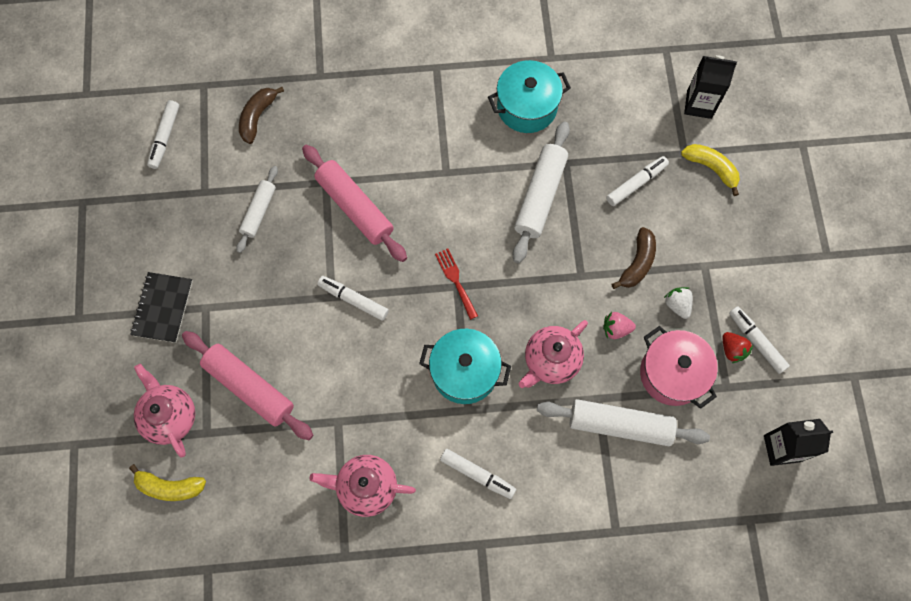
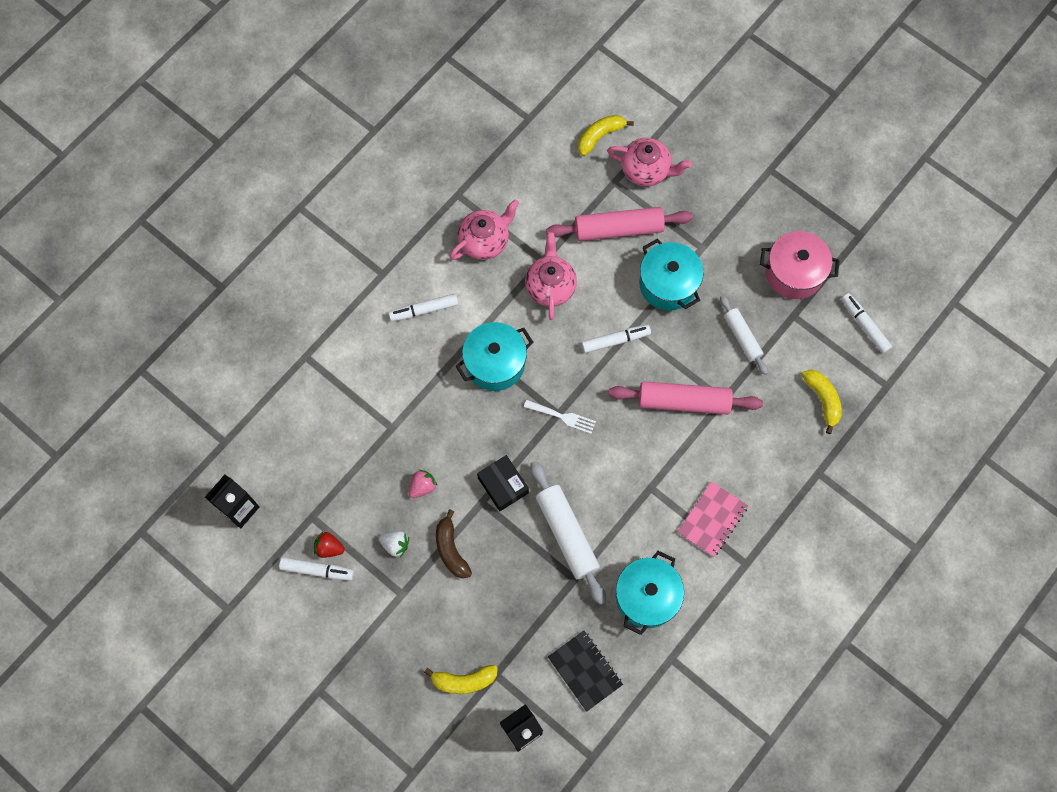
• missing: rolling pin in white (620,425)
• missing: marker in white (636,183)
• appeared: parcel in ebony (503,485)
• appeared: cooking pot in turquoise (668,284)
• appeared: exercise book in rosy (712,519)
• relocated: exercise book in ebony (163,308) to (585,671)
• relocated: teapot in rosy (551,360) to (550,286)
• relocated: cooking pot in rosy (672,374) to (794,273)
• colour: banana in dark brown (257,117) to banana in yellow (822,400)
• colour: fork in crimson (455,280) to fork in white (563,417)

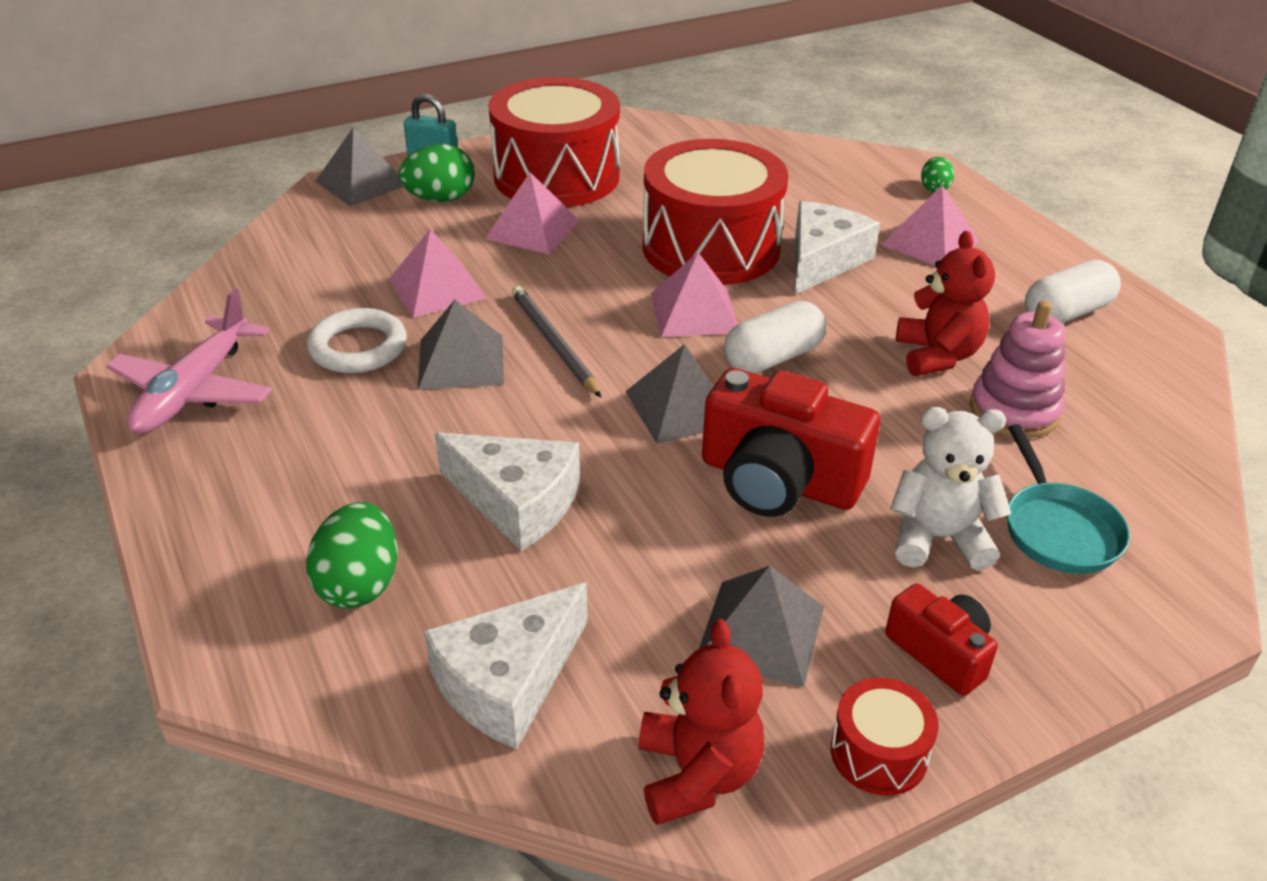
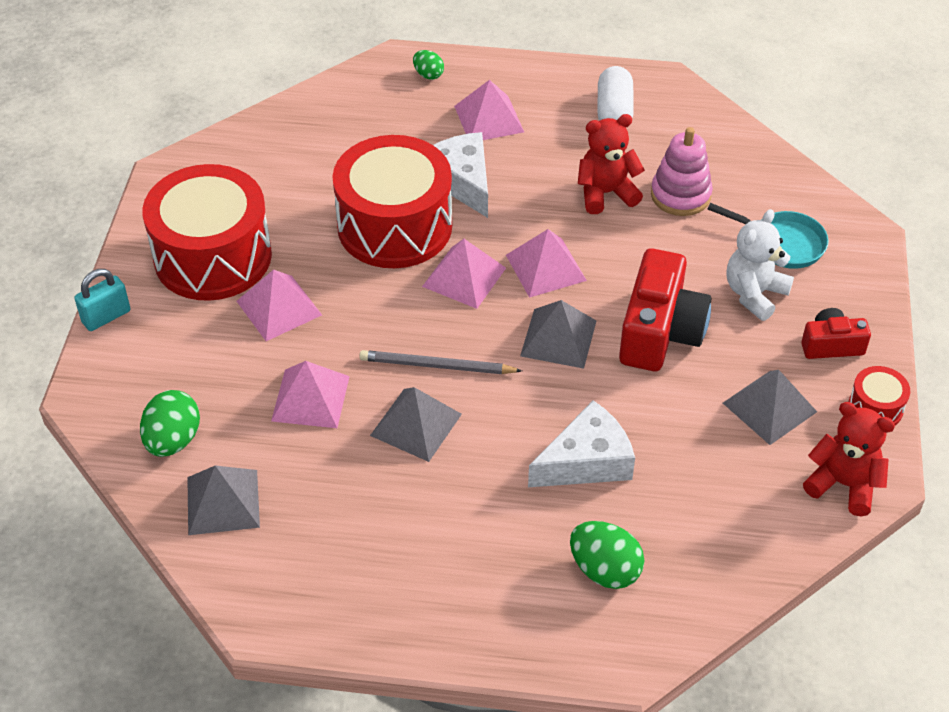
• missing: aeroplane in rosy (194,391)
• missing: torus in white (358,347)
• missing: cheese in white (508,681)
• relocated: pyramid in grey (361,183) to (223,502)
• relocated: toy egg in leaf-green (440,199) to (173,440)
• exchanged: pill in white (773,358) to pyramid in rosy (545,267)
• spun: camera in crimson (778,481) = (660,332) 45 degrees counterclockwise
• spun: stuffed bear in crimson (937,355) = (606,193) 45 degrees counterclockwise

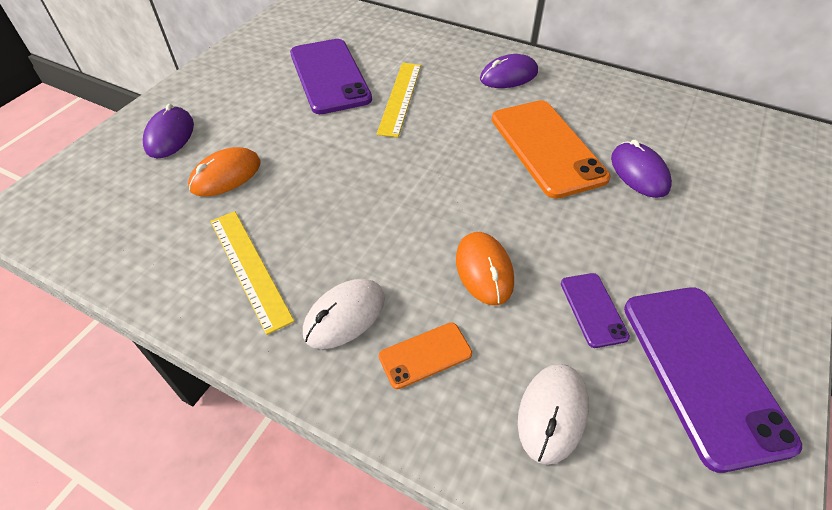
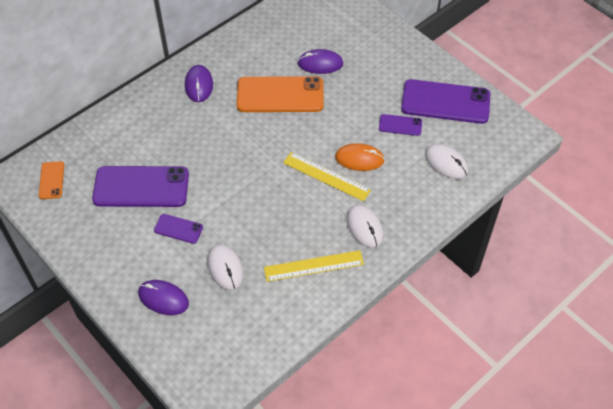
• appeared: mobile phone in royal purple (178,229)
• relocated: straightedge in yellow (400,98) to (326,176)
• relocated: mobile phone in orange-coloured (425,355) to (51,180)
• colour: PC mouse in orange-coloured (226,175) to PC mouse in white (225,268)

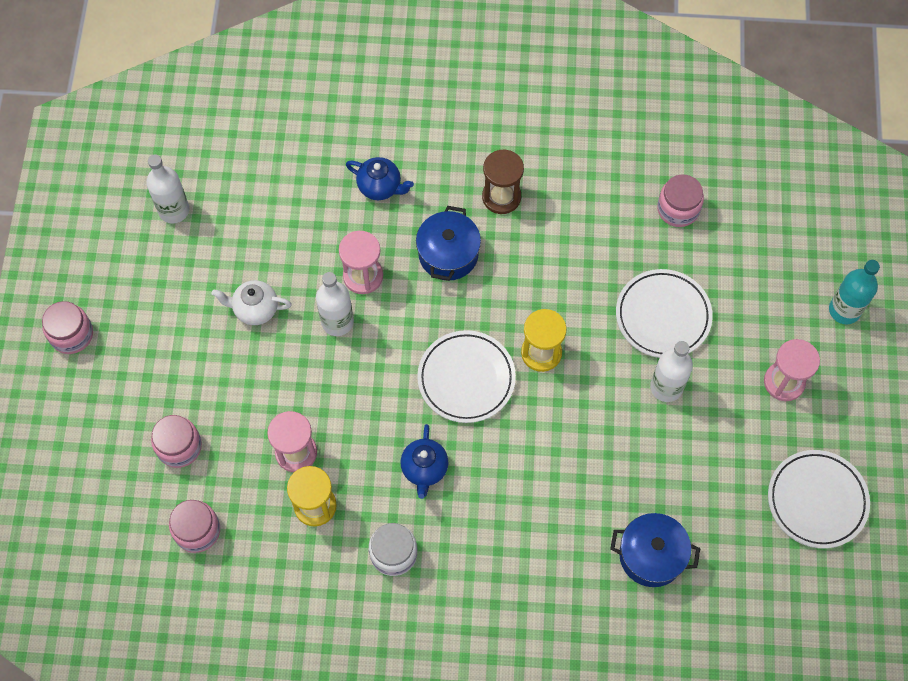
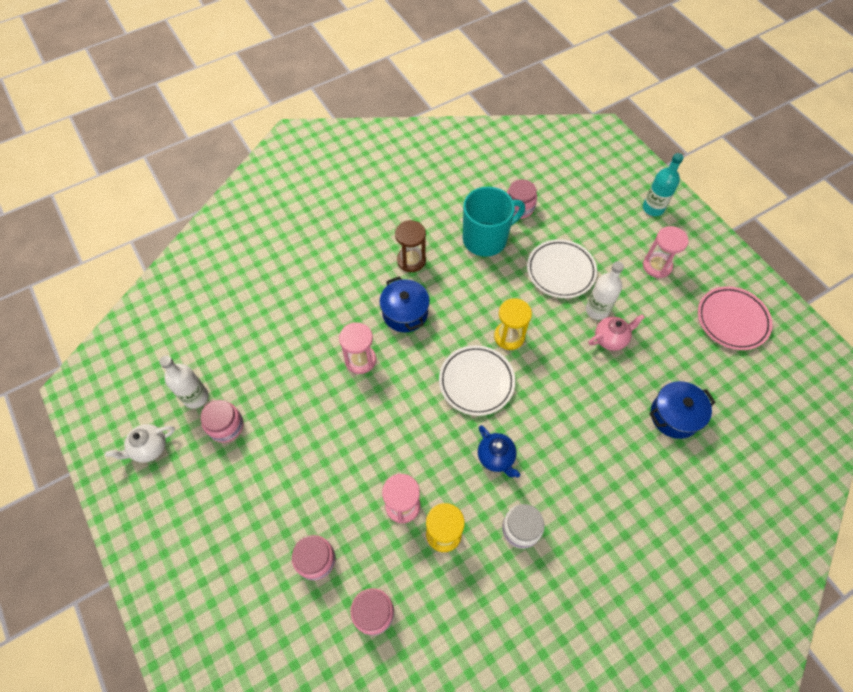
• missing: bottle in white (337,322)
• missing: teapot in royal blue (380,187)
• appeared: tea mug in turquoise (486,239)
• appeared: teapot in rosy (610,339)
• relocated: jar in rosy (71,334) to (226,426)
• relocated: teapot in white (255,309) to (149,448)
• colour: plate in white (817,500) to plate in rosy (732,320)

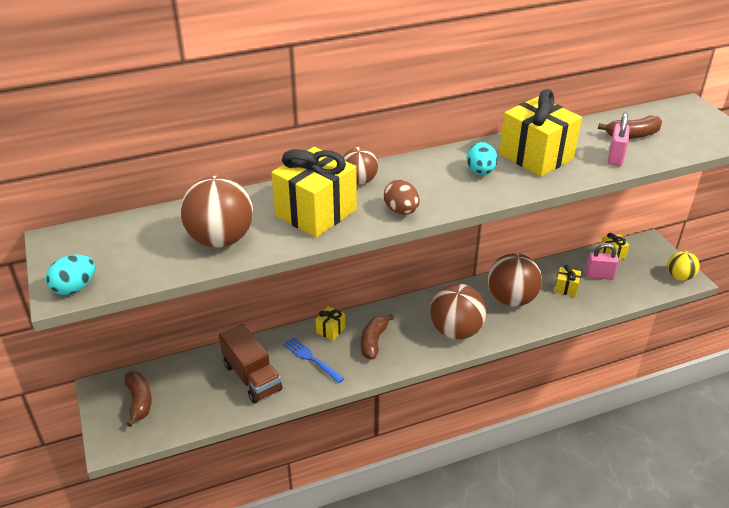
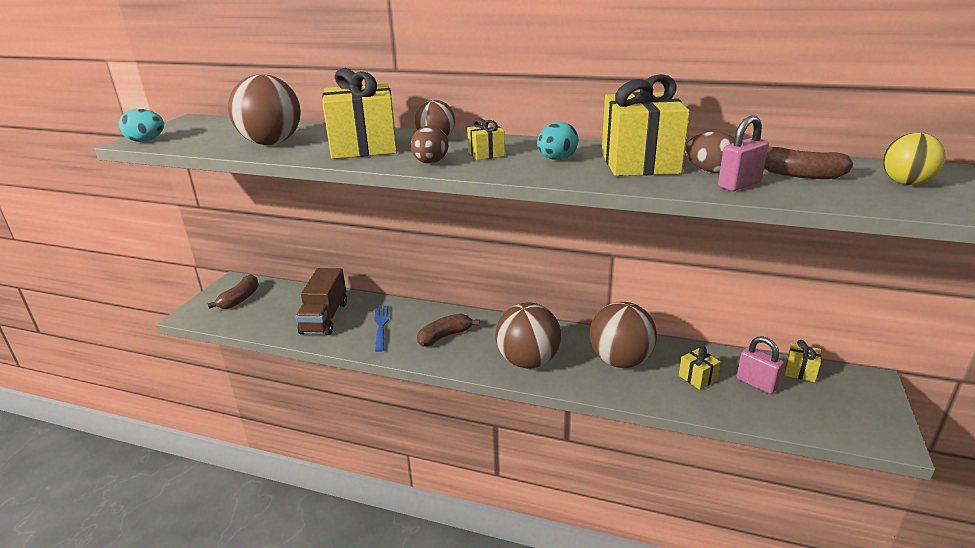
• appeared: toy egg in dark brown (710,171)
• relocated: present in yellow (330,330) to (486,154)
• relocated: play ball in yellow (679,277) to (905,183)

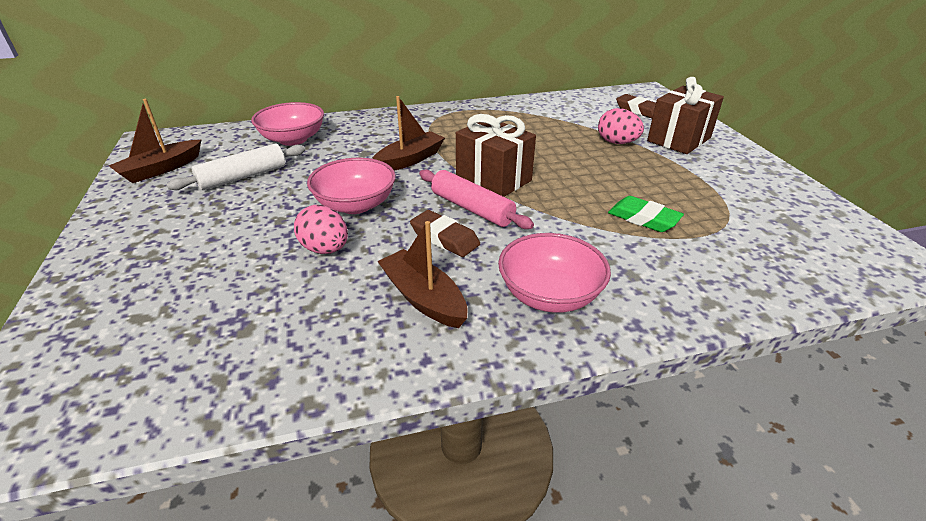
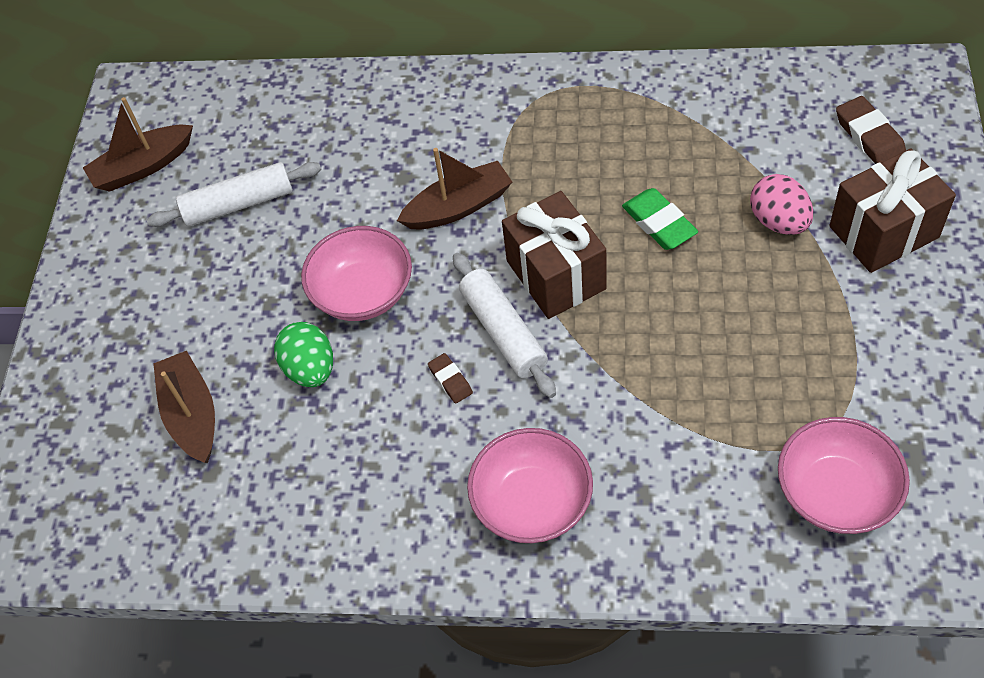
• relocated: deep dish in rosy (293,139) to (836,492)
• relocated: boat in dark brown (423,298) to (192,414)
• relocated: gum eraser in leaf-green (643,219) to (659,223)
• colour: toy egg in rosy (325,249) to toy egg in leaf-green (310,369)
• colour: rolling pin in rosy (472,208) to rolling pin in white (503,332)
• size: gum eraser in dark brown (445,238) = (450,380) x0.60

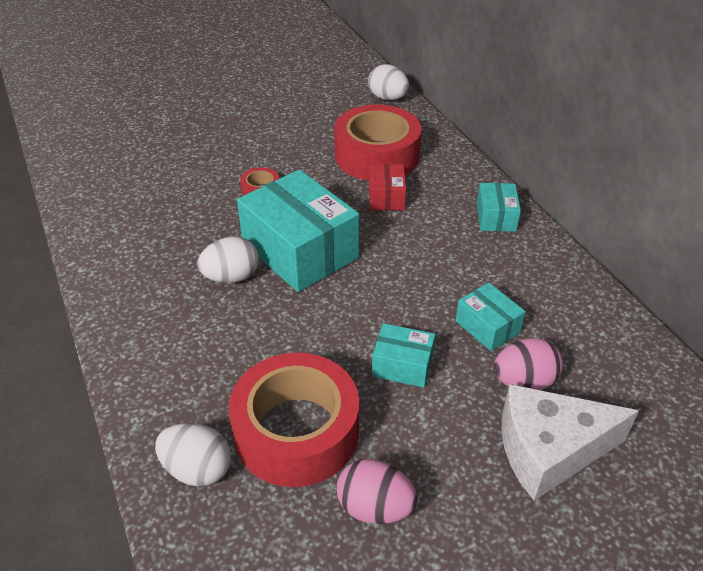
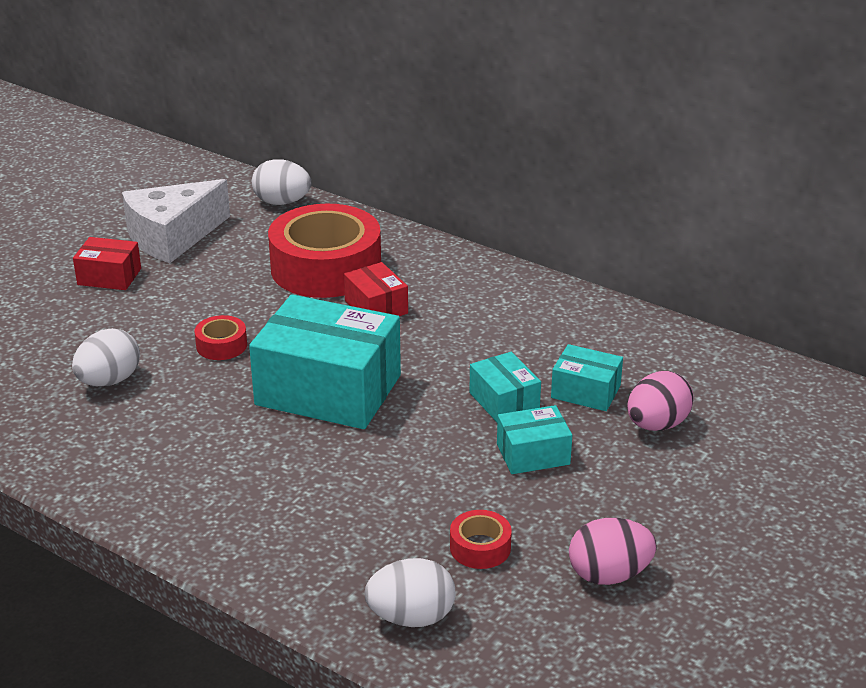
• appeared: parcel in crimson (109,277)
• relocated: toy egg in white (231,277) to (109,381)
• relocated: parcel in turquoise (496,217) to (504,401)
• relocated: cheese in white (549,450) to (172,237)
• size: sticky tape in crimson (296,431) = (480,547) x0.42

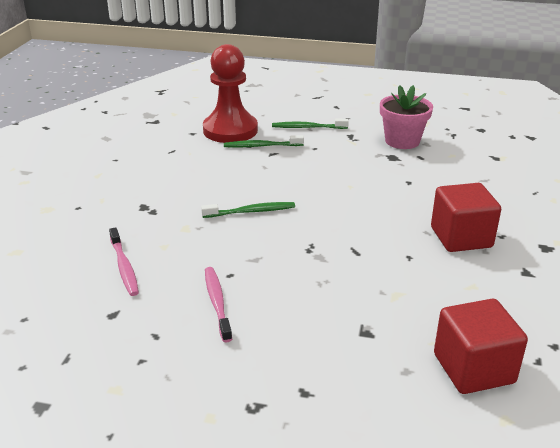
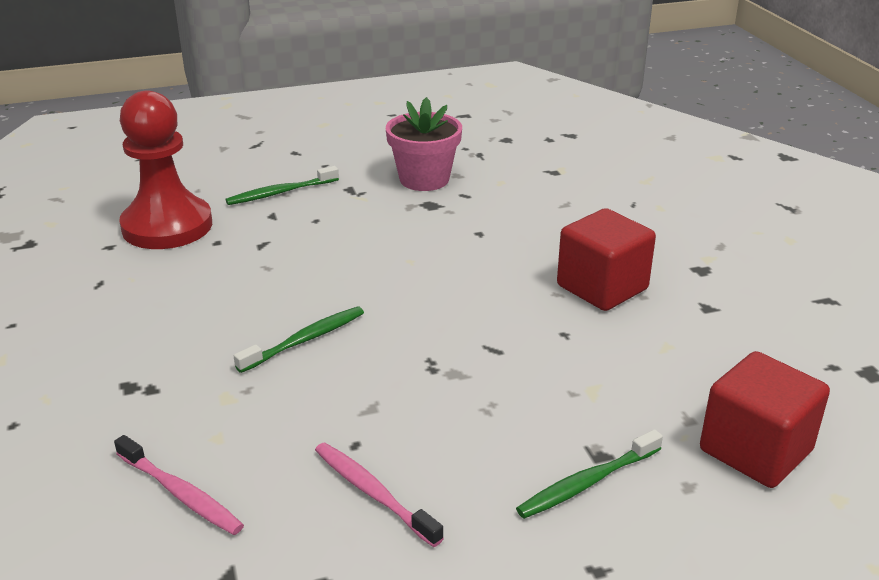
• relocated: tooth brush in leaf-green (261,146) to (587,483)

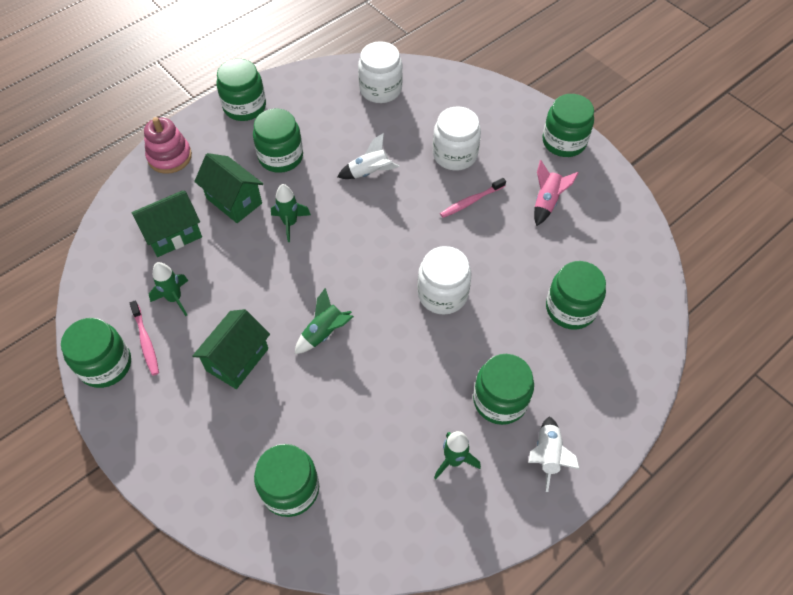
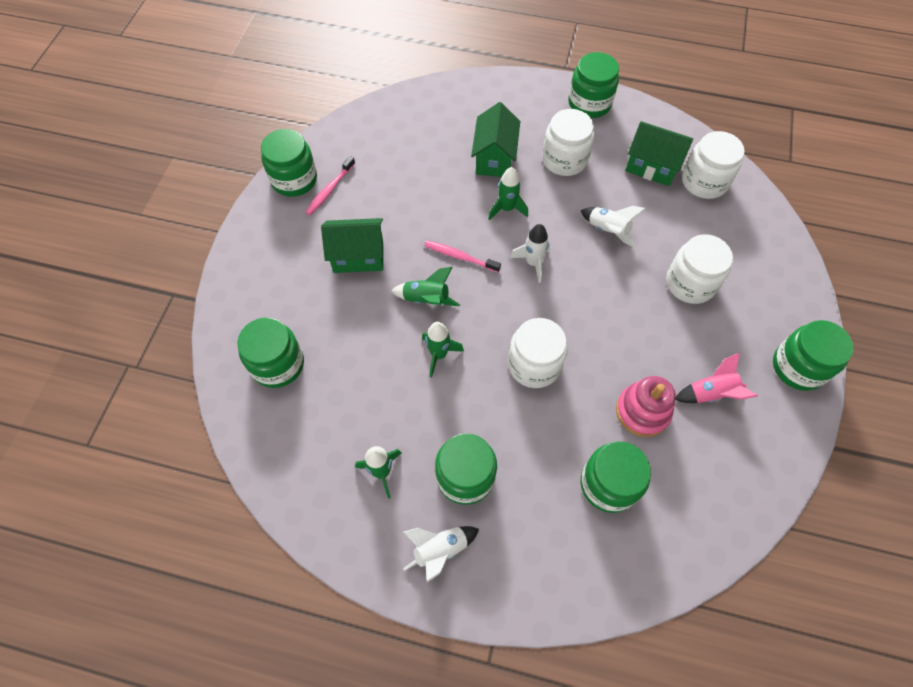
• appeared: toy rocket in white (532,262)
• relocated: house in leaf-green (173,235) to (651,167)
• relocated: ring stacker in rosy (170,157) to (642,411)
• relocated: toy rocket in leaf-green (174,298) to (439,355)
• relocated: tooth brush in rosy (471,201) to (460,257)
• colour: jar in leaf-green (281,157) to jar in white (564,159)

